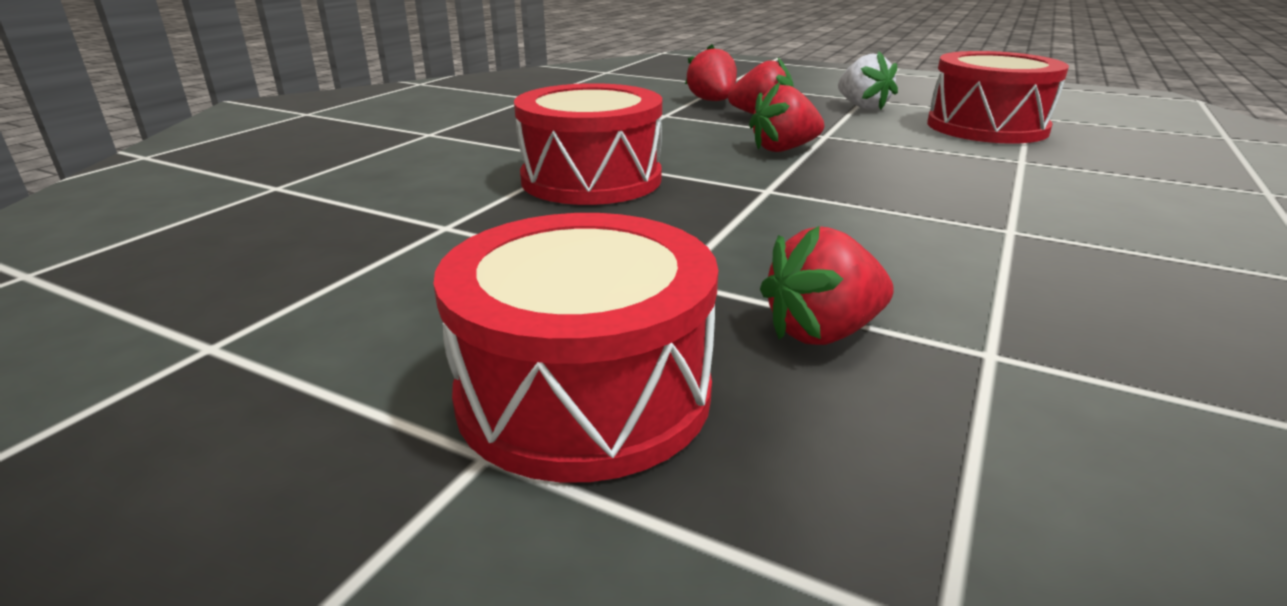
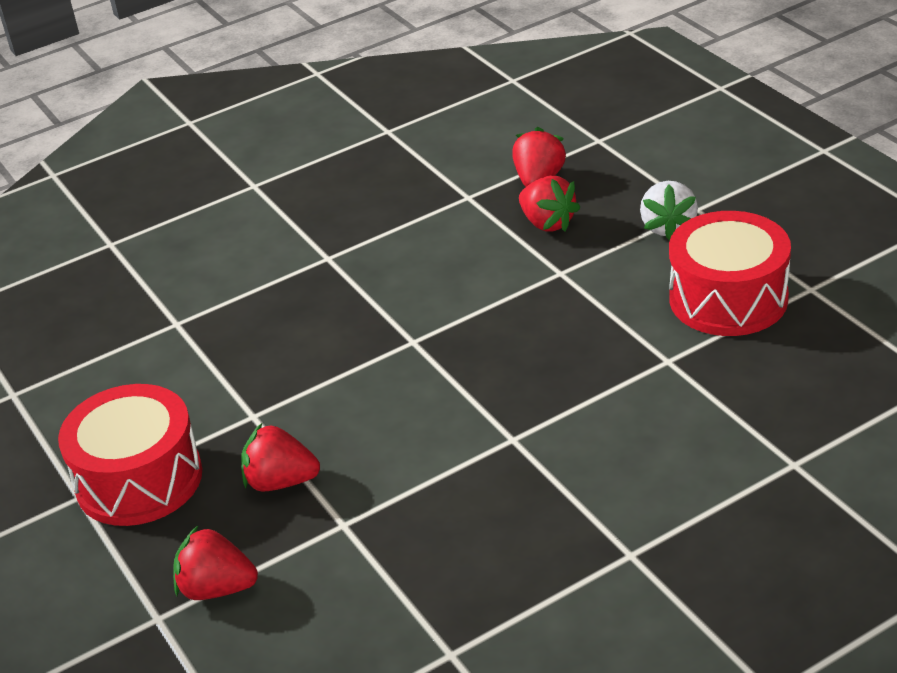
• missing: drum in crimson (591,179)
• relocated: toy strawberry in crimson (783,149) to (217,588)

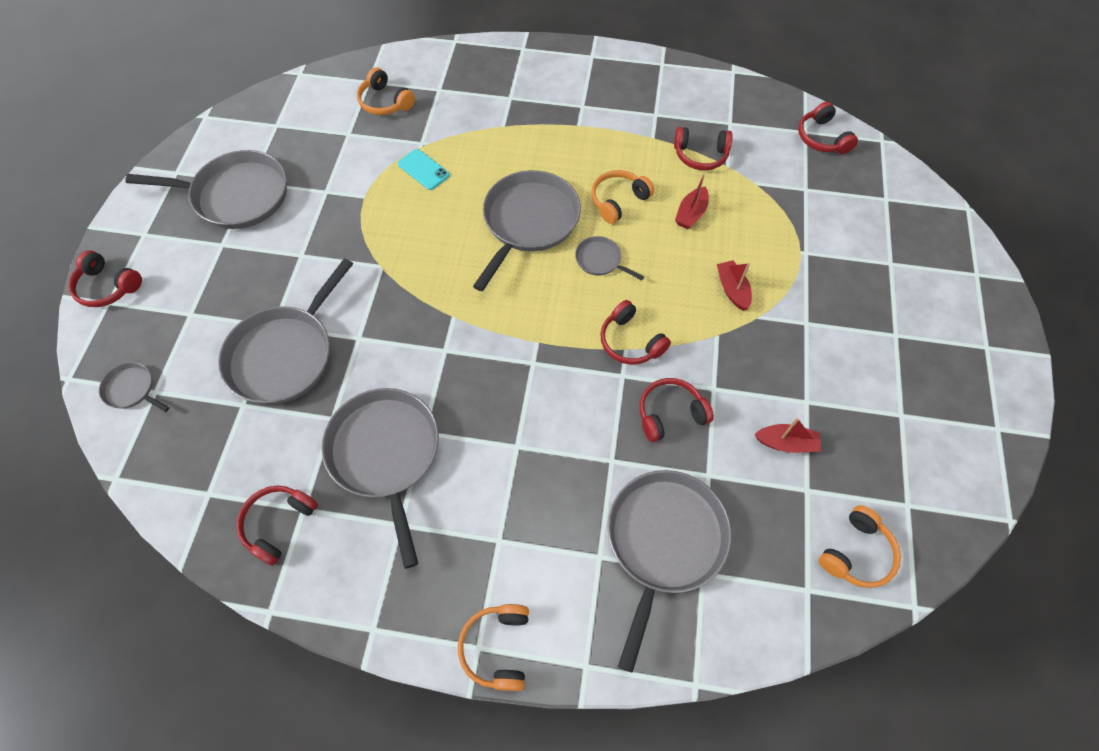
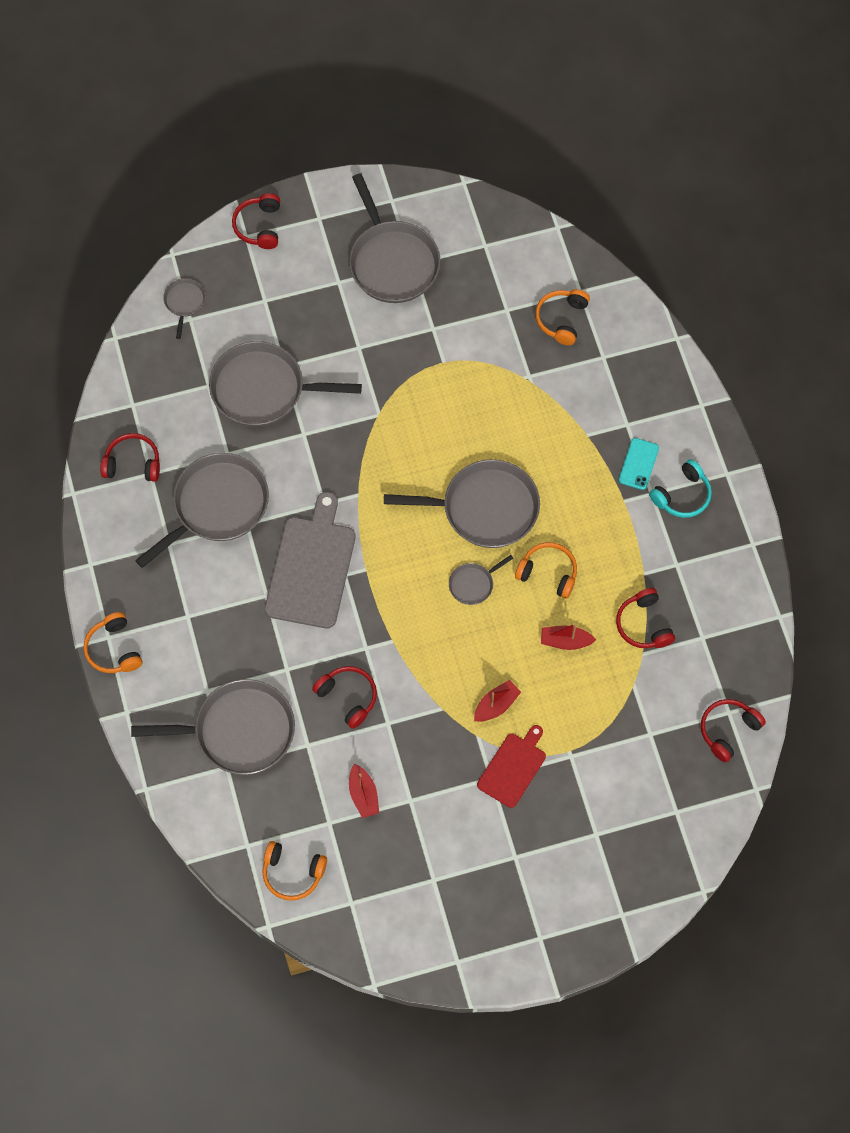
• missing: headphones in crimson (630,342)
• appeared: chopping board in grey (311,567)
• appeared: chopping board in crimson (513,768)
• appeared: headphones in turquoise (682,495)
• relocated: mobile phone in turquoise (423,170) to (638,464)
• spun: headphones in orange-coloured (497,647) = (113,649) 90 degrees counterclockwise
• spun: frying pan in grey (600,260) = (473,584) 135 degrees counterclockwise

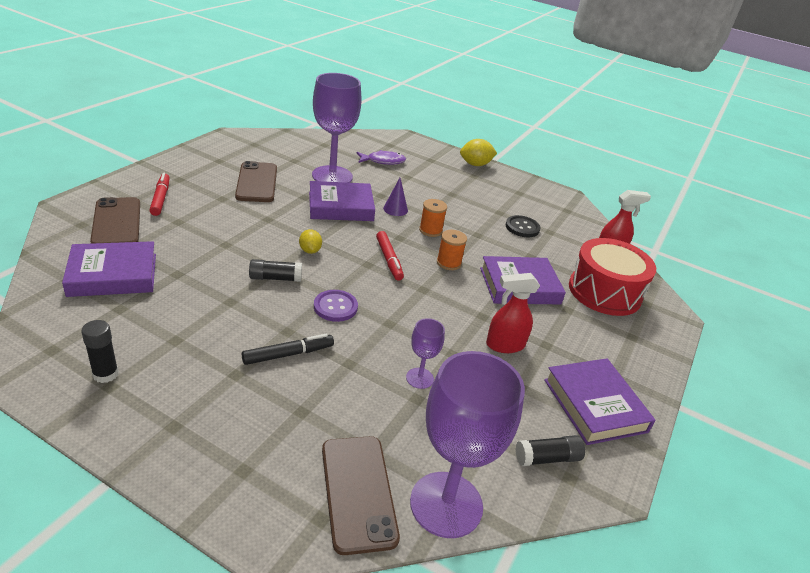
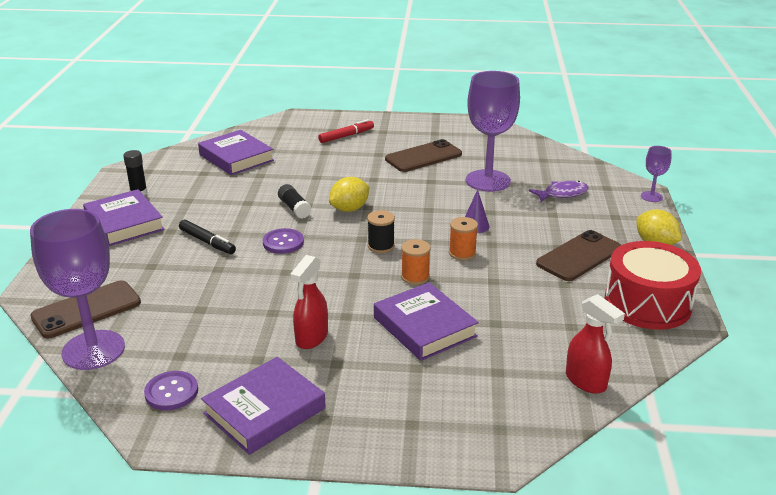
• missing: sewing button in ebony (522,227)
• relocated: mobile phone in dark brown (116,223) to (579,256)
• relocated: hardcover in royal purple (340,206) to (124,223)
• relocated: chalice in royal purple (419,378) to (651,196)
• relocated: drum in crimson (604,292) to (647,303)
• exchanged: marker in crimson (389,260) to spool in ebony (381,246)
• exchanged: glue stick in ebony (547,458) to sewing button in royal purple (171,392)
• spun: fish figure in royal purple (383,161) = (562,194) 75 degrees counterclockwise
• spun: spray bottle in crimson (504,345) = (311,338) 120 degrees counterclockwise
• size: citrus fruit in yellow (310,250) = (349,209) x1.56

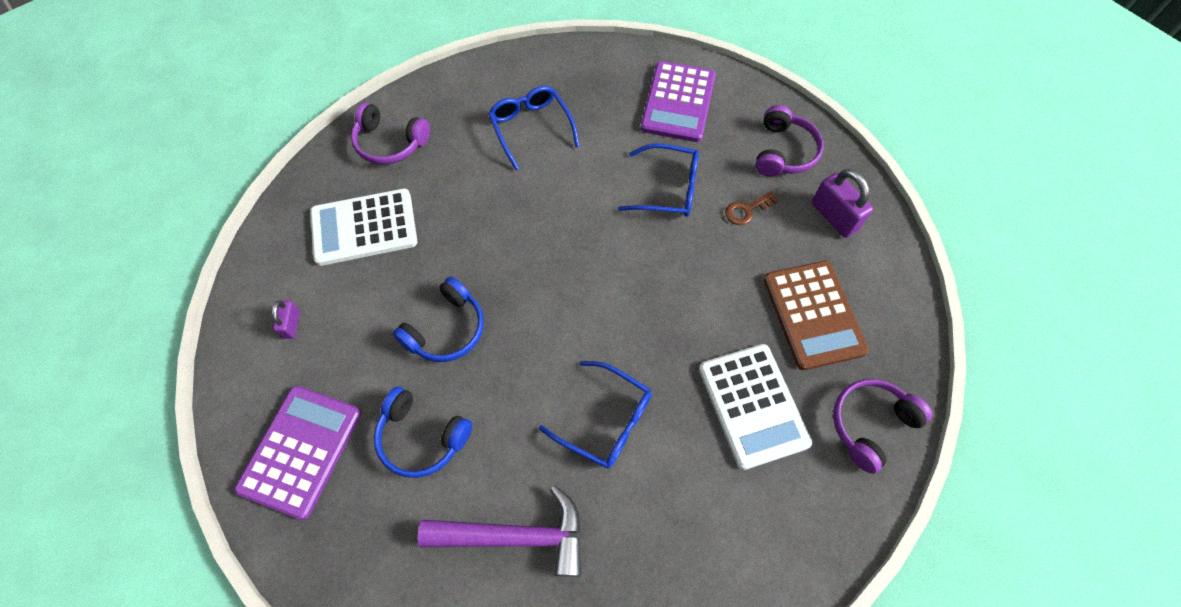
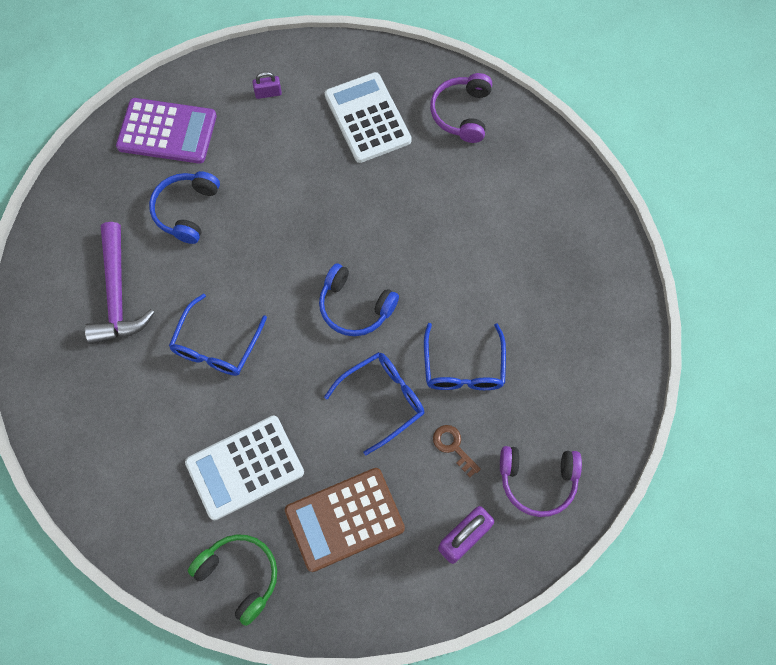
• missing: adding machine in royal purple (678,102)
• relocated: headphones in royal blue (446,329) to (355,307)
• relocated: eyeglasses in royal blue (531,128) to (383,400)
• colour: headphones in royal purple (870,424) to headphones in leaf-green (239,576)

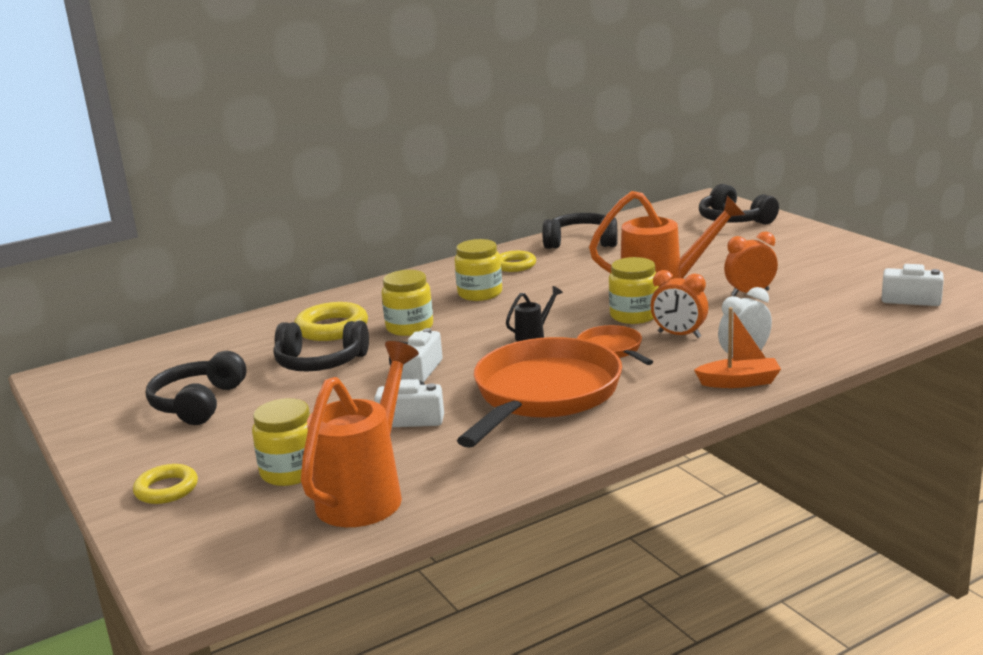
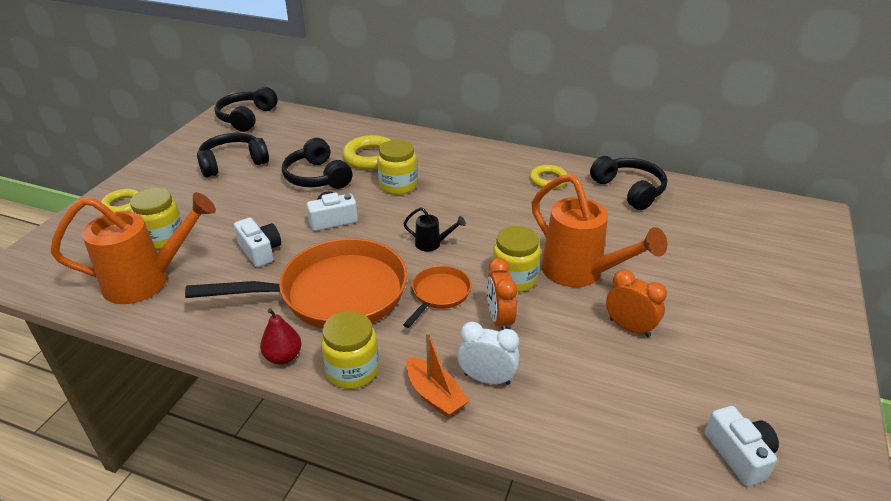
• appeared: toy pear in crimson (283,357)
• relocated: jar in yellow (480,293) to (352,370)
• relocated: headphones in ebony (734,220) to (246,118)

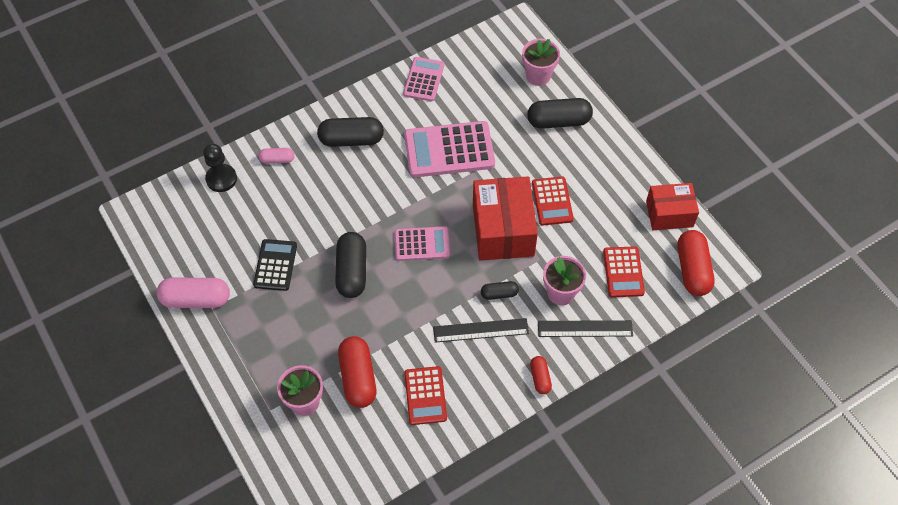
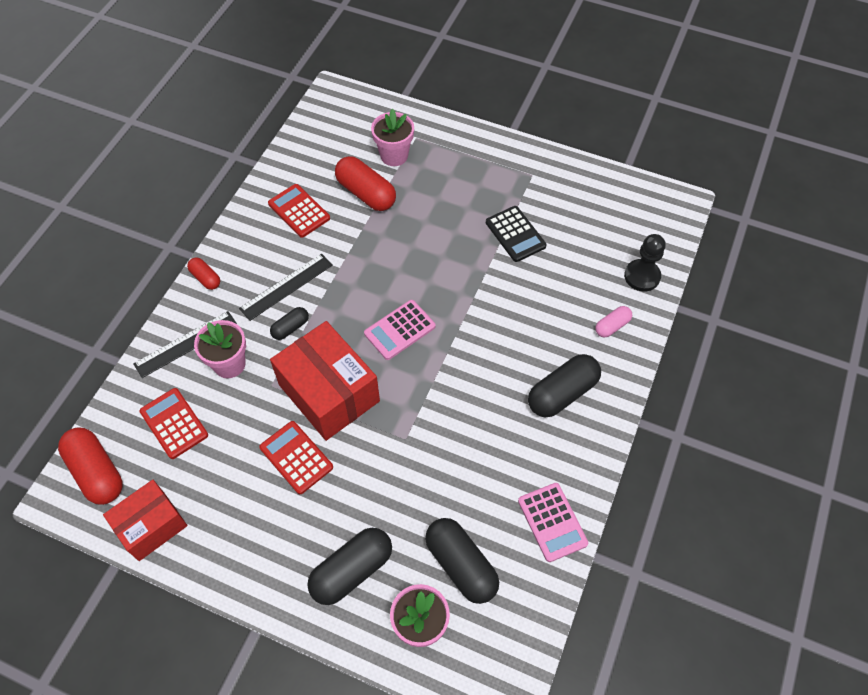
• missing: pill in rosy (196,299)
• missing: adding machine in rosy (449,150)
• relocated: pill in ebony (352,271) to (461,565)

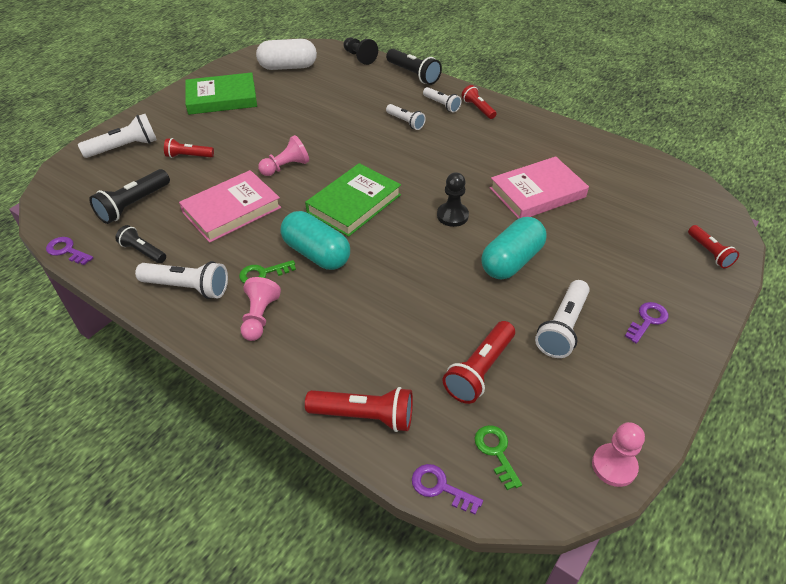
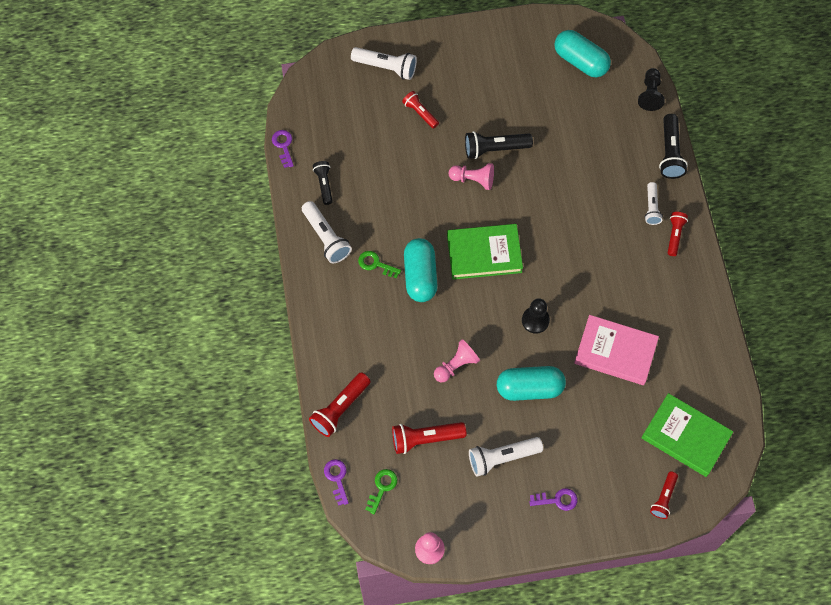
• missing: hardcover in rosy (232,210)
• missing: torch in white (405,122)
• relocated: torch in ebony (133,205) to (495,149)
• relocated: hardcover in leaf-green (222,98) to (685,436)
• relocated: game pawn in rosy (259,317) to (456,365)
• colour: pill in white (288,67) to pill in turquoise (580,61)
• spun: torch in crimson (364,416) = (340,408) 75 degrees clockwise

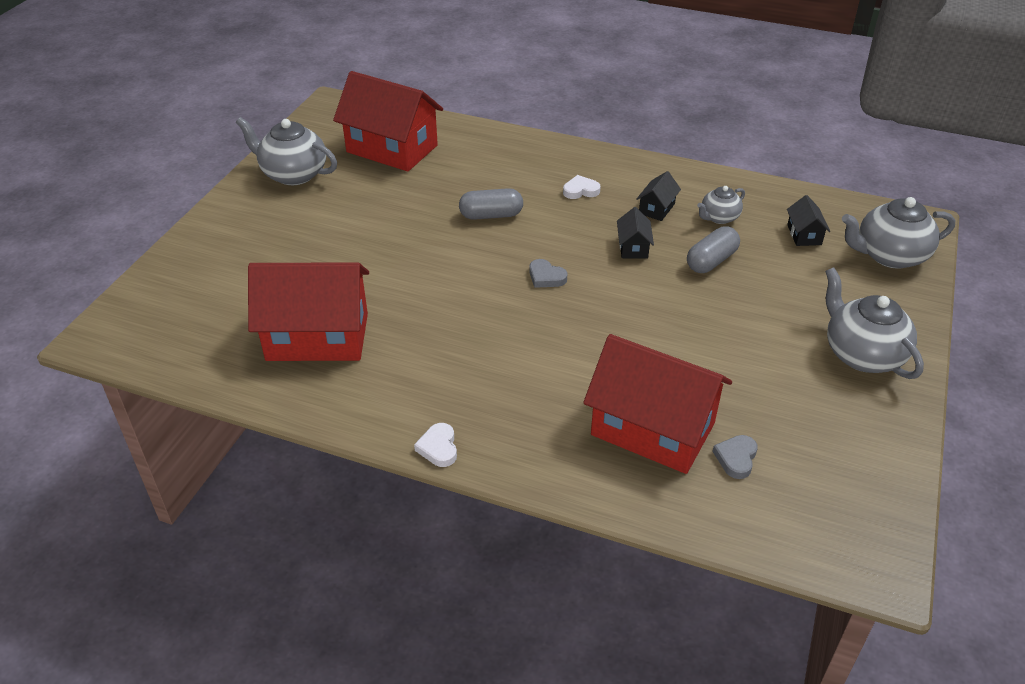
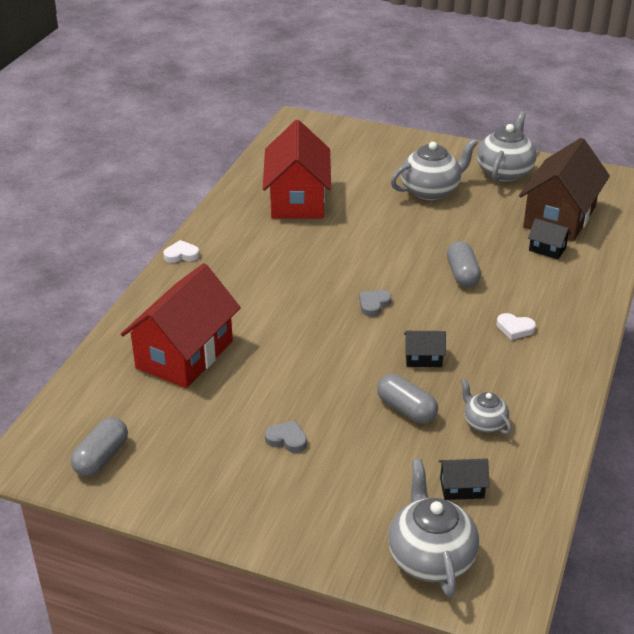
• appeared: pill in grey (101,457)
• relocated: house in ebony (656,208) to (547,249)
• relocated: heart shape in grey (736,458) to (287,439)
• relocated: teapot in grey (862,354) to (431,190)
• colour: house in crimson (392,148) to house in dark brown (559,217)
• spun: heart shape in white (580,190) = (515,328) 120 degrees clockwise

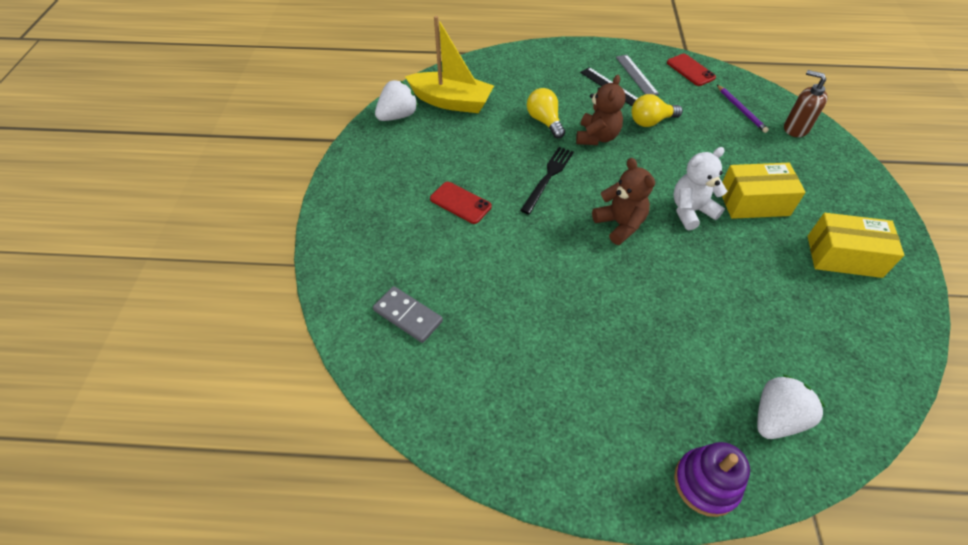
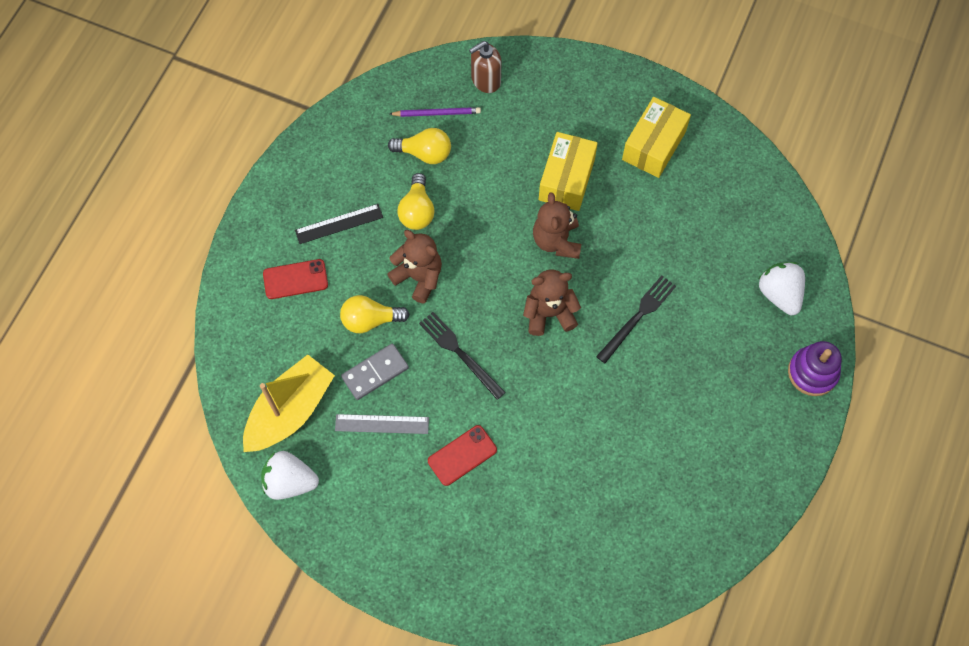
• appeared: light bulb in yellow (424,153)
• appeared: fork in ebony (638,317)
• relocated: domino piece in grey (408,316) to (375,373)
• relocated: straightedge in grey (636,75) to (382,424)
• relocated: mobile phone in crimson (690,70) to (295,279)
• colour: stuffed bear in white (691,211) to stuffed bear in dark brown (556,241)
• spun: toy strawberry in white (398,116) = (290,482) 60 degrees counterclockwise

